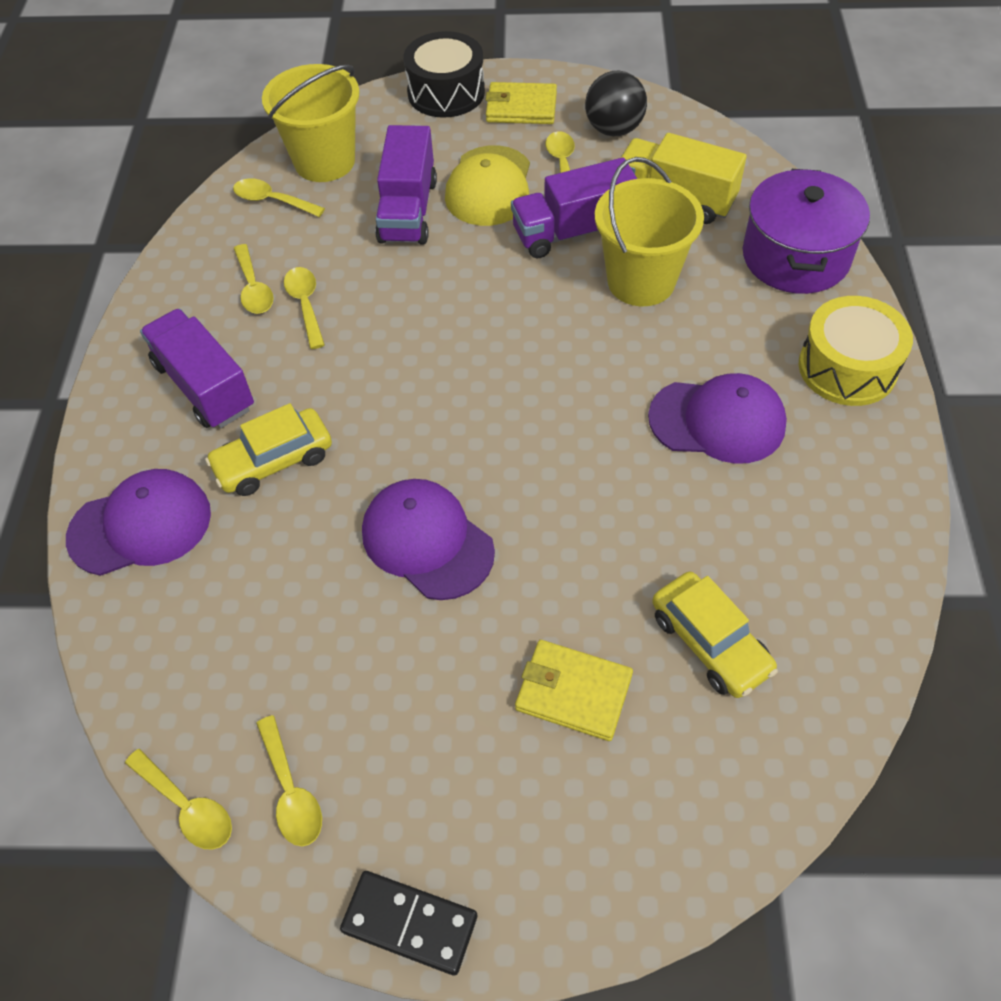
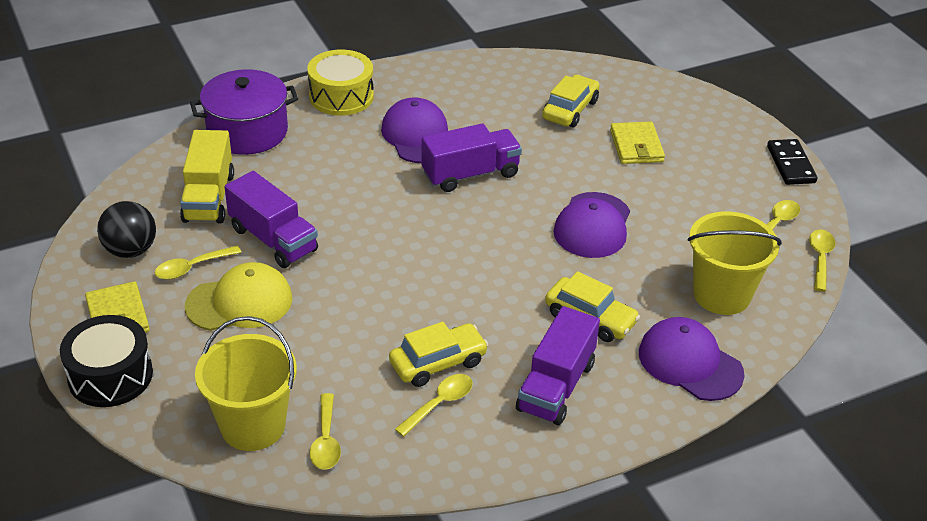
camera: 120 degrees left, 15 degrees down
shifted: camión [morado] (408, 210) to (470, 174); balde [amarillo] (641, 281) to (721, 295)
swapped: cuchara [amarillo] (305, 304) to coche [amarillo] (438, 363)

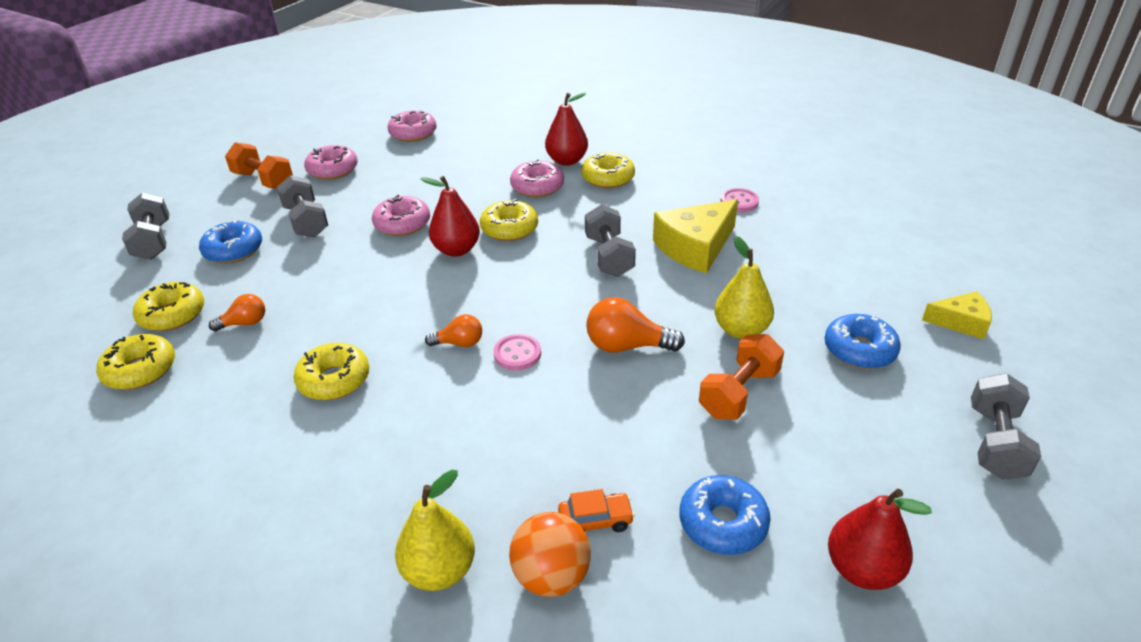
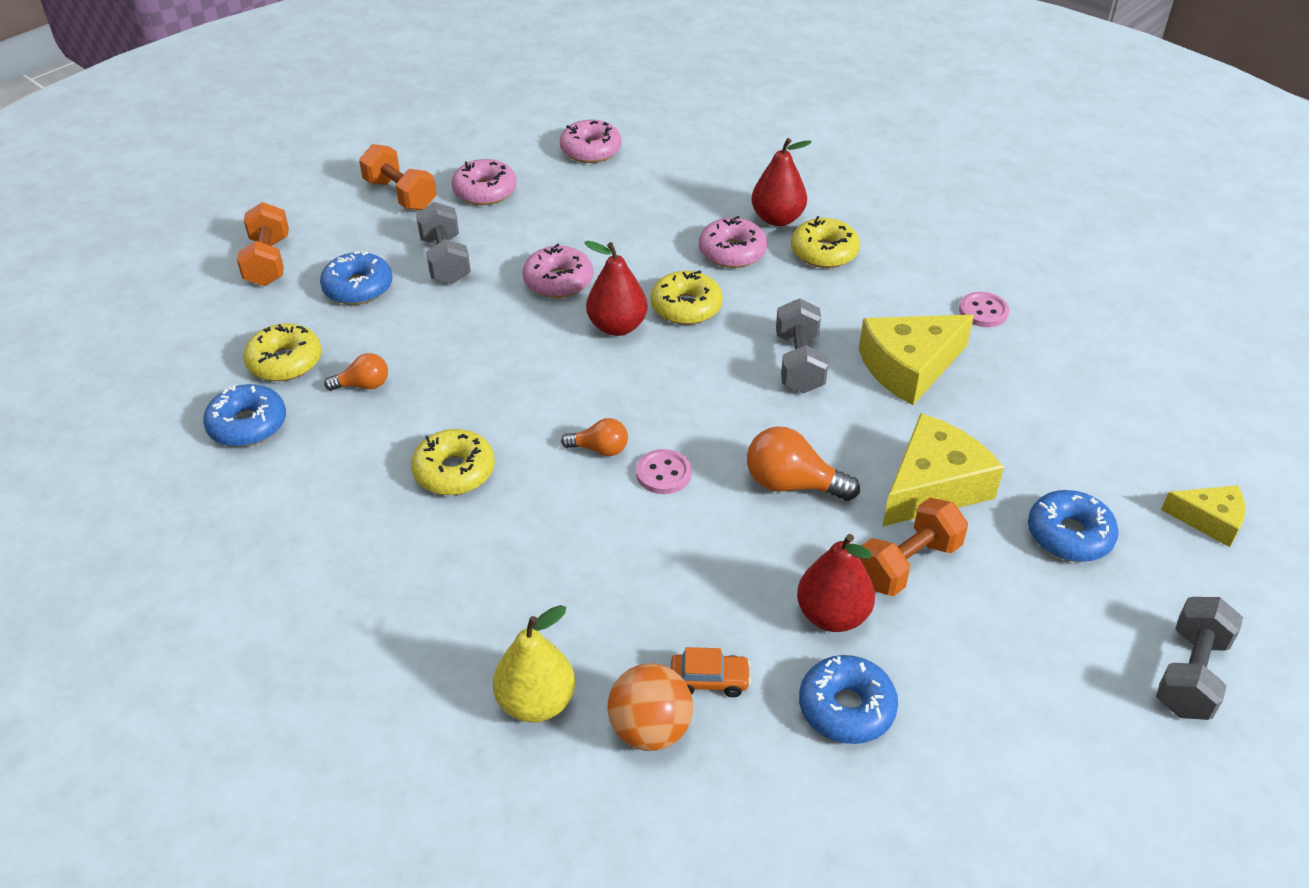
camera: 10 degrees right, 5 degrees up
shifted: pera [rojo] (862, 569) to (832, 615)
swapped: pera [amarillo] (741, 330) to queso [amarillo] (933, 486)
repainted: mancuerna [gris] (153, 241) to mancuerna [naranja] (268, 262); rosquilla [amarillo] (140, 370) to rosquilla [azul] (247, 425)

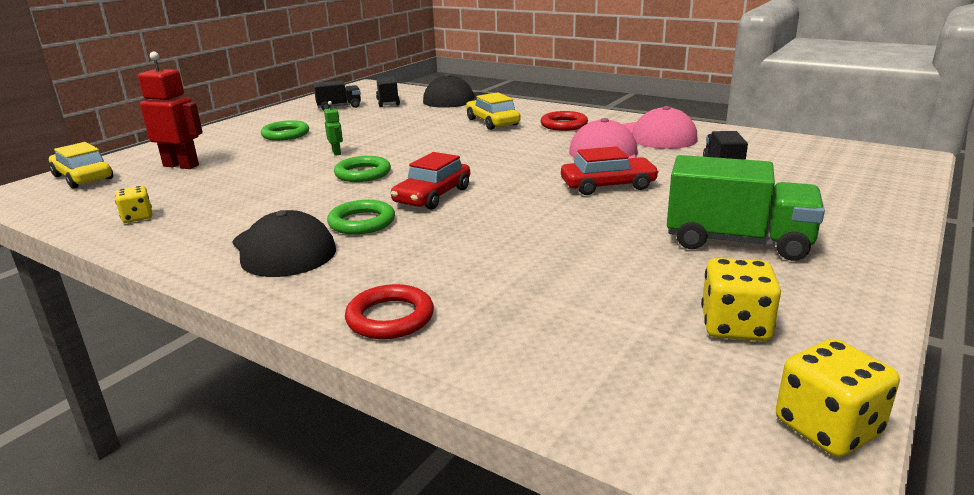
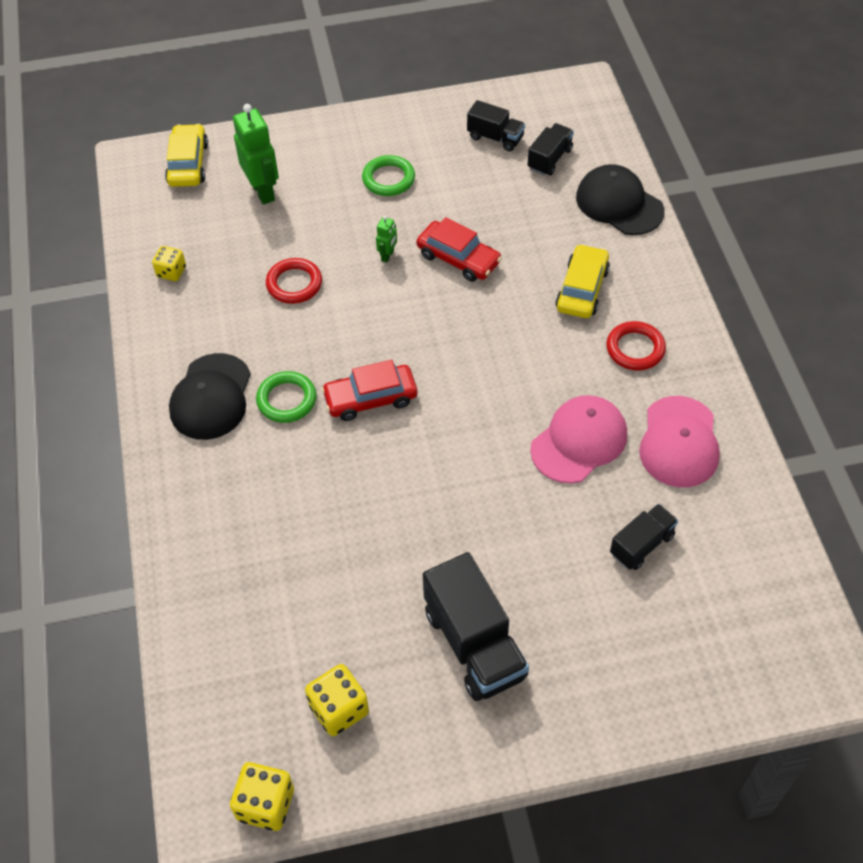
camera: 45 degrees right, 30 degrees up
gone: anillo [verde] (363, 173)
shifted: coche [rojo] (608, 185) to (458, 258); anillo [rojo] (390, 318) to (294, 284)
repainted: robot [rojo] (181, 165) to robot [verde] (263, 191); camión [verde] (737, 242) to camión [negro] (474, 644)

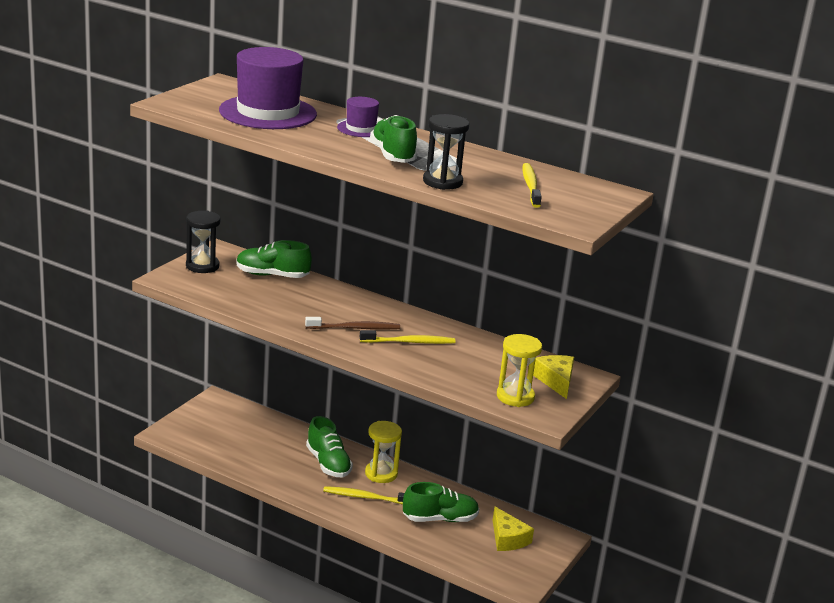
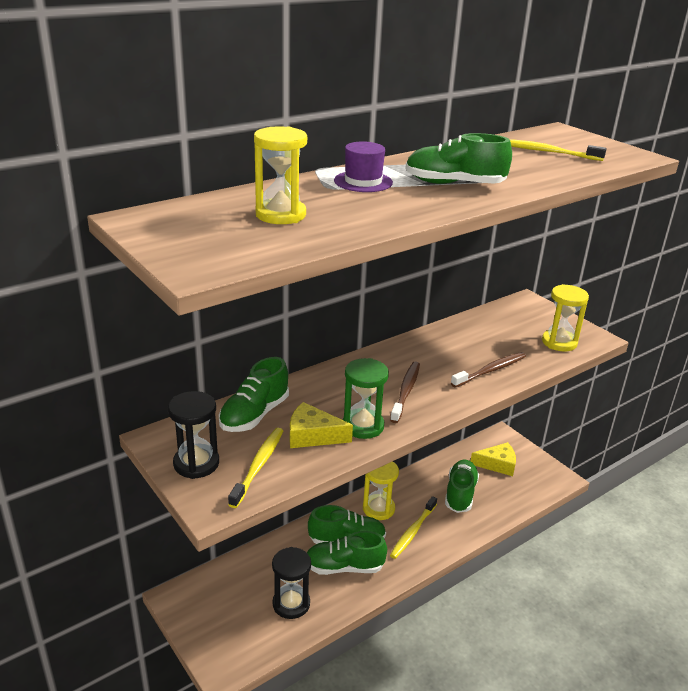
camera: 65 degrees left, 5 degrees up
new: cepillo de dientes [marrón] (491, 370); reloj de arena [verde] (363, 426); zapato [verde] (344, 567)
shifted: reloj de arena [negro] (442, 182) to (291, 604); cepillo de dientes [amarillo] (410, 342) to (258, 465); queso [amarillo] (556, 381) to (312, 435)
swapped: sombrero [morado] (268, 112) to reloj de arena [amarillo] (280, 215)

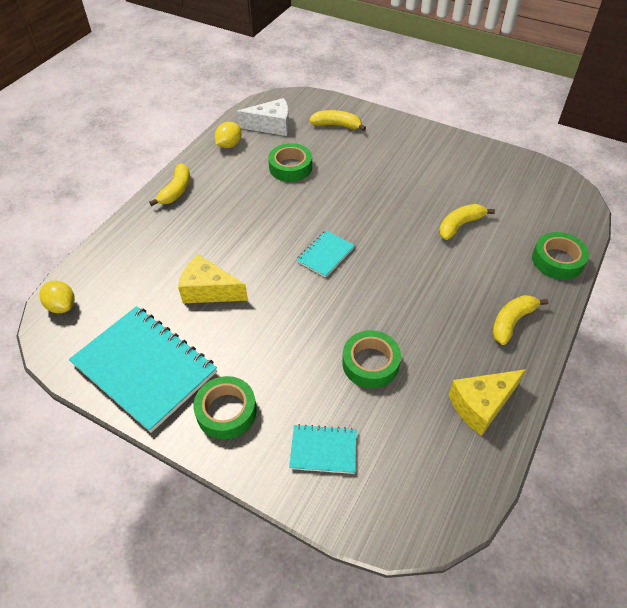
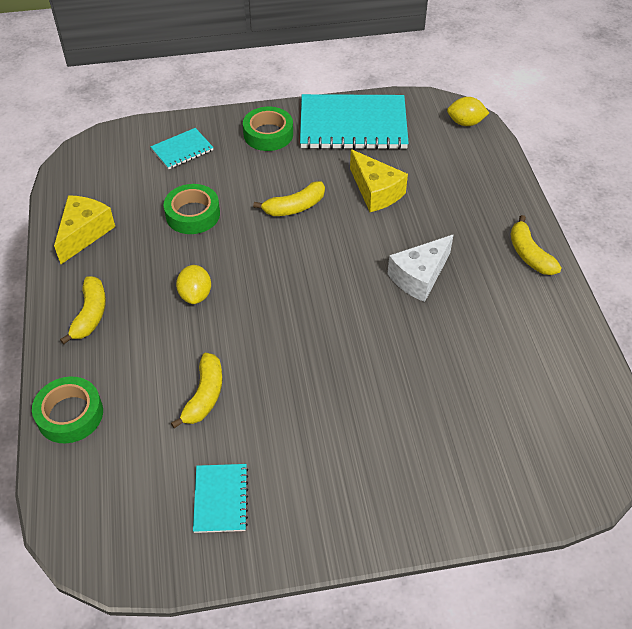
camera: 140 degrees right, 0 degrees up
gone: cinta adhesiva [verde] (290, 167)
shifted: queso [blanco] (271, 126) to (419, 277); plátano [amarillo] (337, 125) to (294, 207); limón [amarillo] (229, 145) to (195, 295); cuaderno [turquesa] (325, 255) to (220, 499)
rotated: queso [amarillo] (209, 290) = (376, 192) 75 degrees clockwise

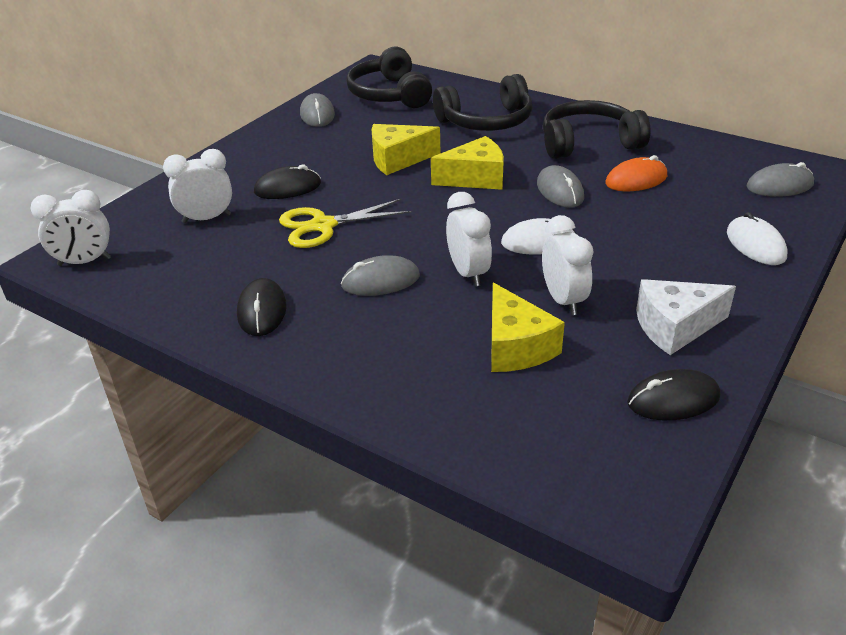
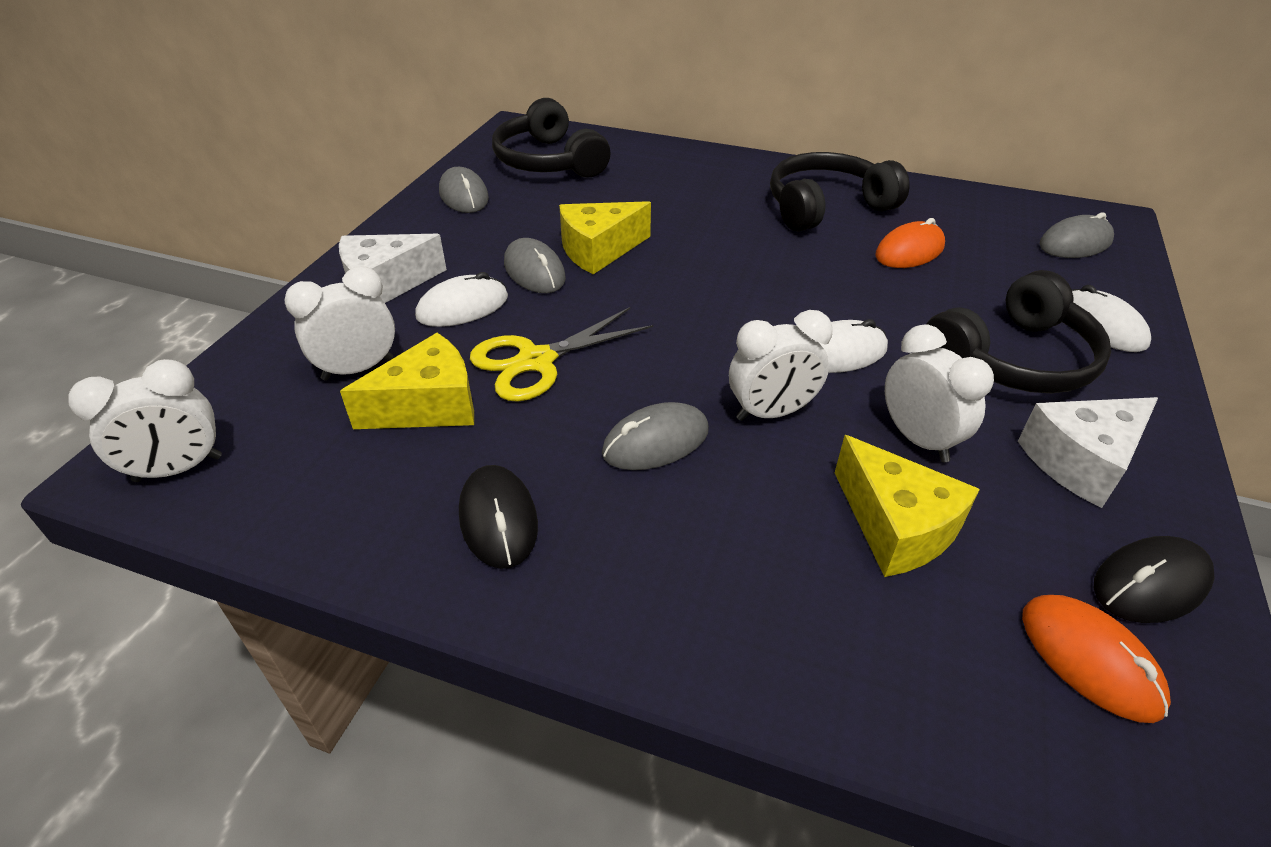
camera: 15 degrees left, 5 degrees up
new: queso [blanco] (386, 284); ratón [naranja] (1089, 659)
shifted: auriculares [negro] (486, 121) to (1012, 359); queso [amarillo] (475, 178) to (428, 406); ratón [gris] (560, 191) to (534, 271)
repainted: ratón [negro] (287, 188) to ratón [blanco] (462, 307)
rotated: despertador [blanco] (468, 273) = (771, 413) 105 degrees clockwise

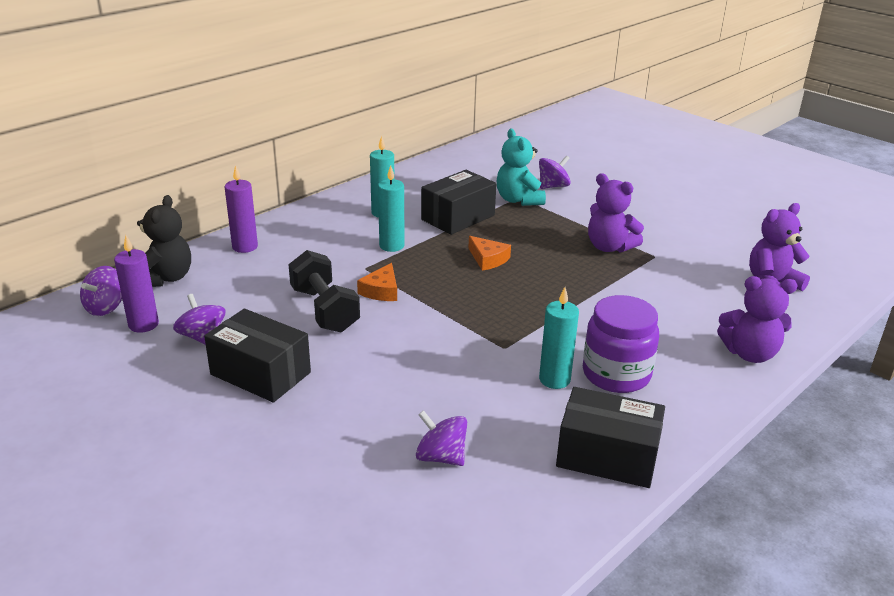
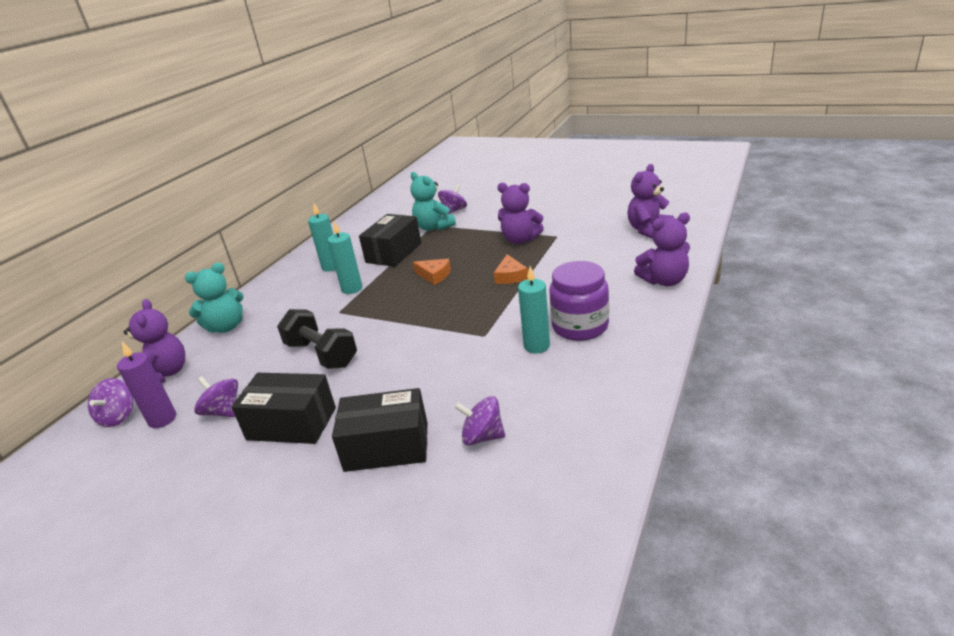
camera: 15 degrees left, 0 degrees up
shifted: queso [naranja] (381, 291) to (510, 276); caja [negro] (607, 456) to (387, 446)
swapped: vela [morado] (245, 247) to osito [turquesa] (226, 327)
repainted: osito [negro] (165, 278) to osito [morado] (165, 374)

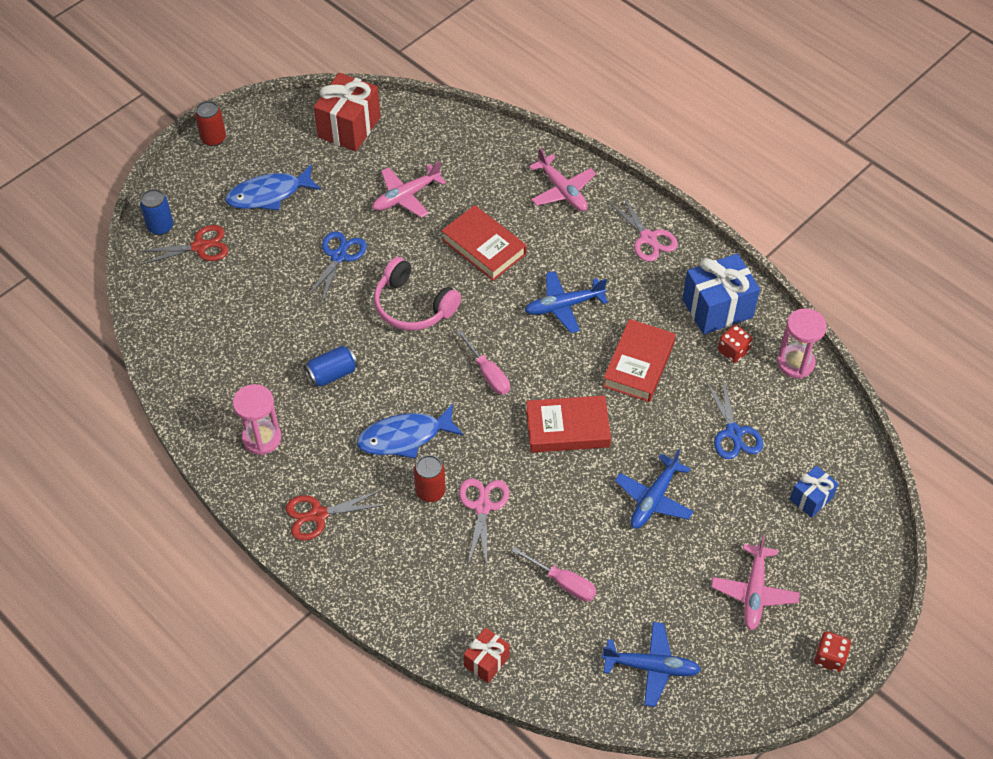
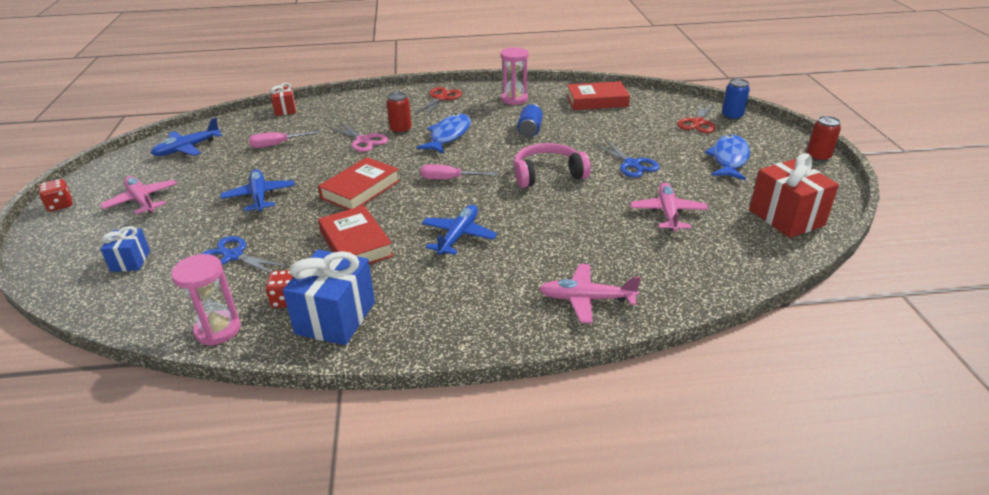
camera: 130 degrees right, 20 degrees down
gone: tijeras [rosa] (648, 238)
shifted: libro [rojo] (484, 247) to (597, 101)

